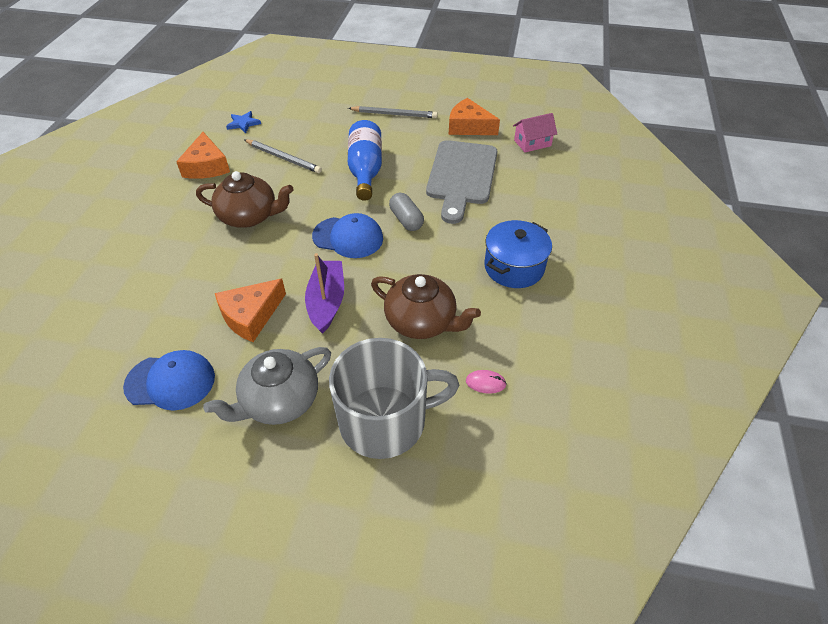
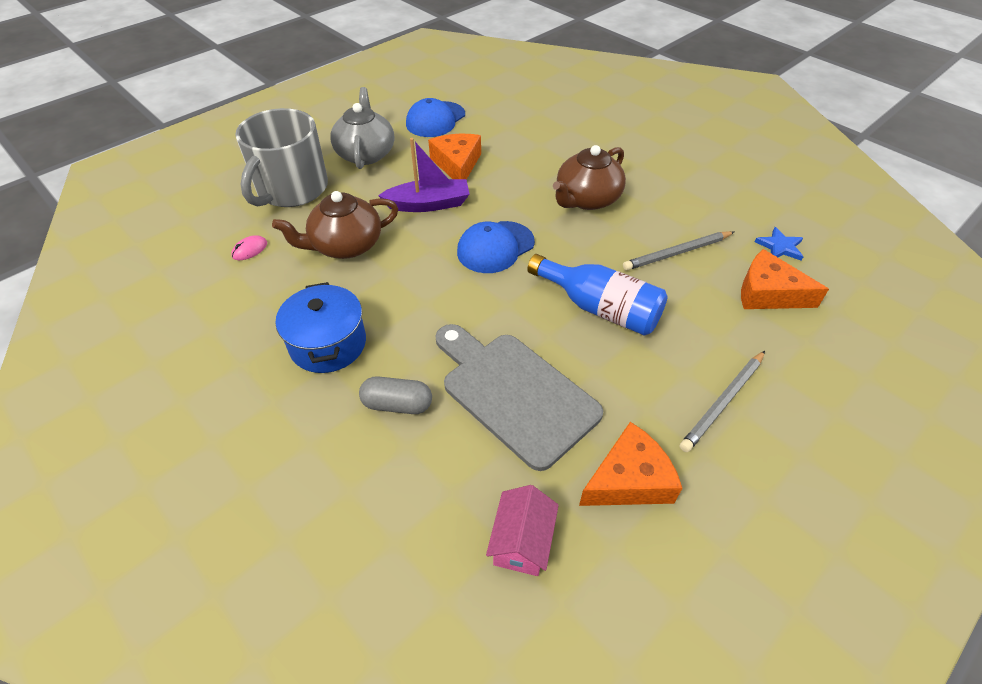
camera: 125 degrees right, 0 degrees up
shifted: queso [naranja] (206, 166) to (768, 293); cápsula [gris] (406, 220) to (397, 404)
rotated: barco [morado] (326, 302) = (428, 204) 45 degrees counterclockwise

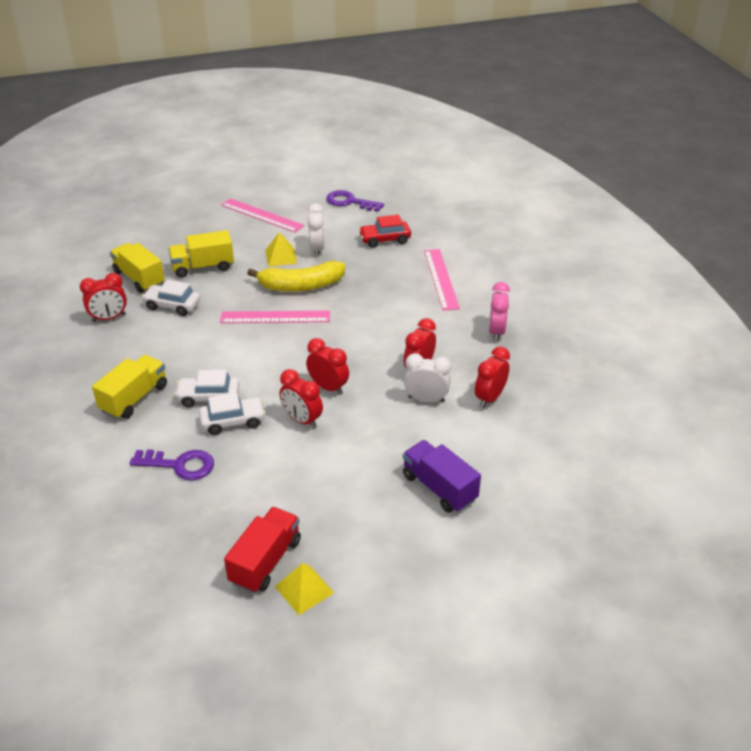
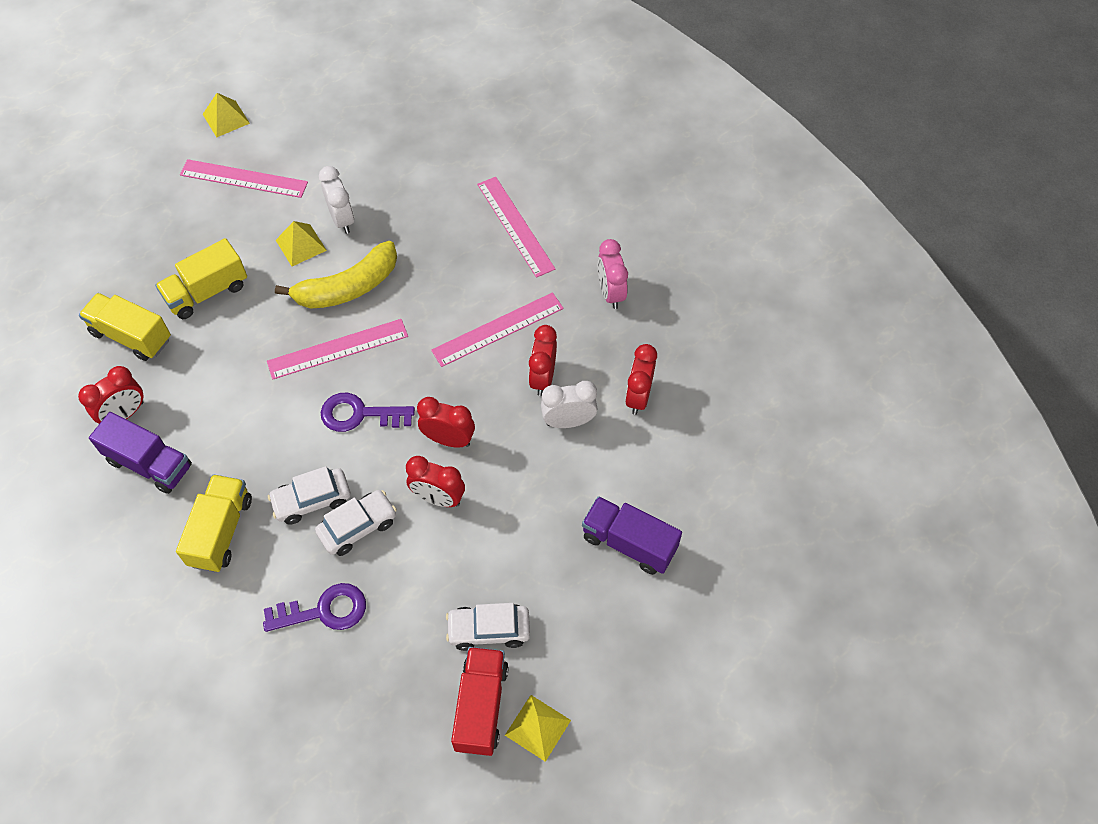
camera: 20 degrees left, 20 degrees up
gone: coche [rojo] (385, 239)
new: pirámide [amarillo] (226, 118); regla [rosa] (498, 329); camión [morado] (149, 464)
shifted: llave [morado] (349, 202) to (359, 414); coche [blanco] (172, 305) to (489, 630)

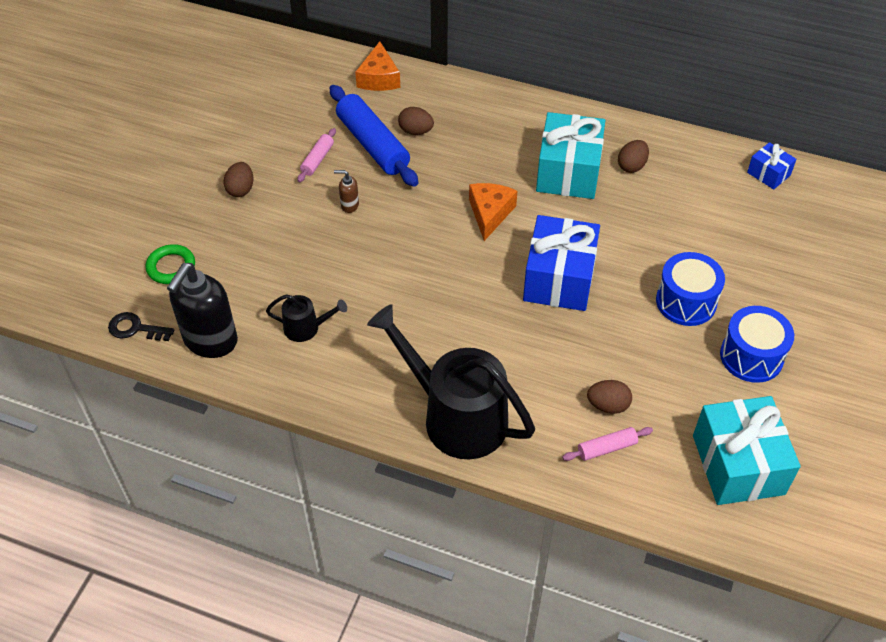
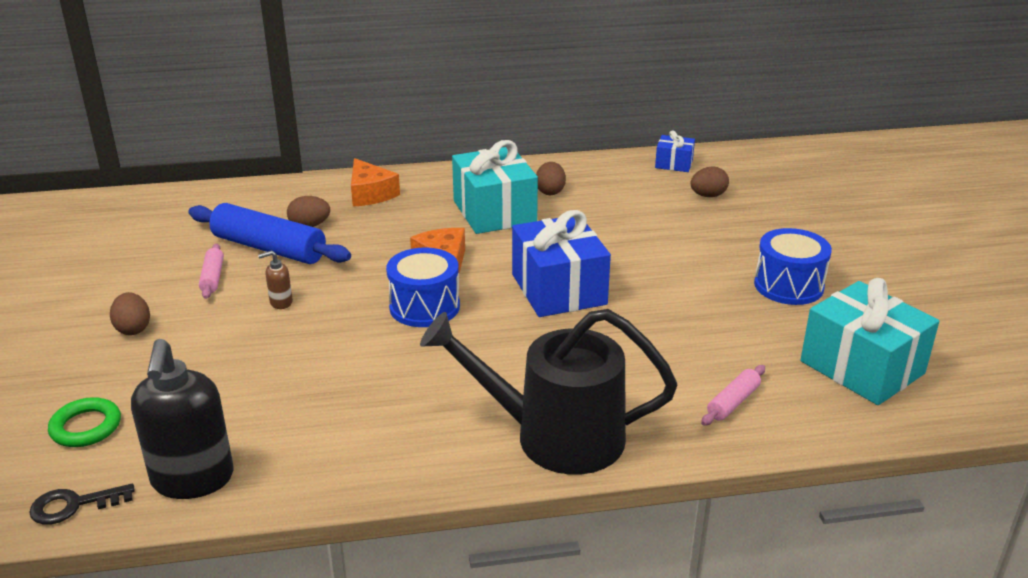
camera: 30 degrees left, 20 degrees down
gone: regadera [negro] (306, 328)
shifted: queso [naranja] (379, 78) to (370, 194); tambor [azul] (686, 301) to (424, 307); huevo [marrón] (608, 405) to (708, 196)

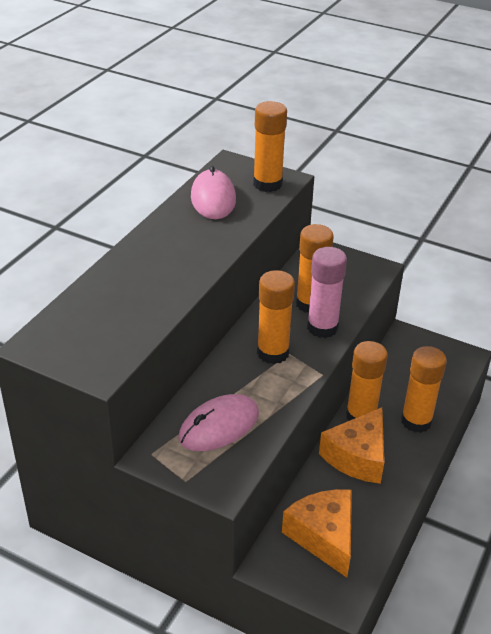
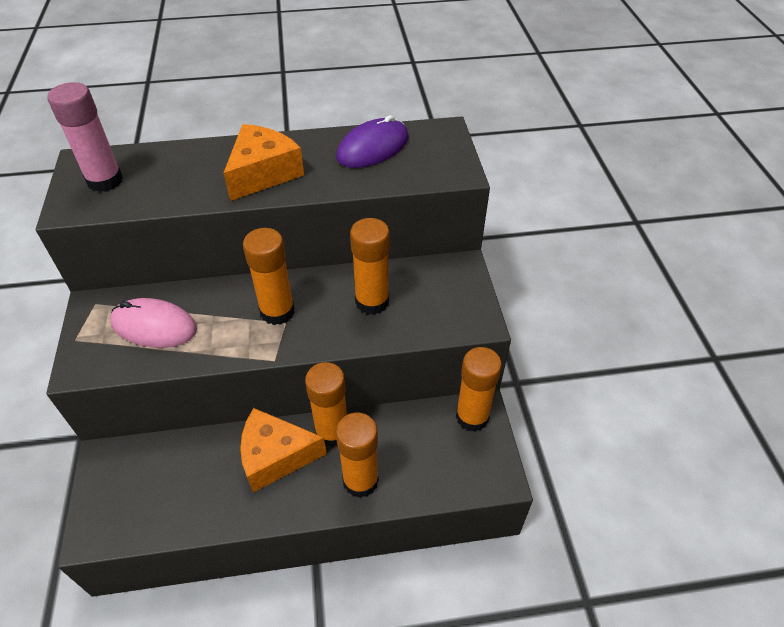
camera: 55 degrees right, 10 degrees up
shifted: barra de pegamento [naranja] (267, 184) to (472, 417); barra de pegamento [rosa] (322, 327) to (105, 181); queso [naranja] (323, 536) to (263, 173)
repainted: ratón [rosa] (213, 198) to ratón [morado] (373, 148)

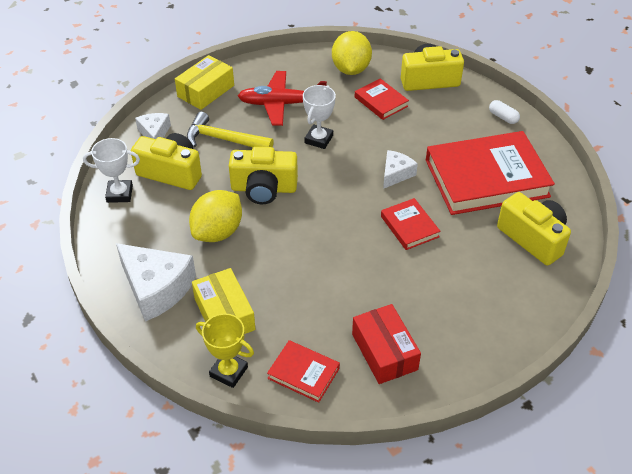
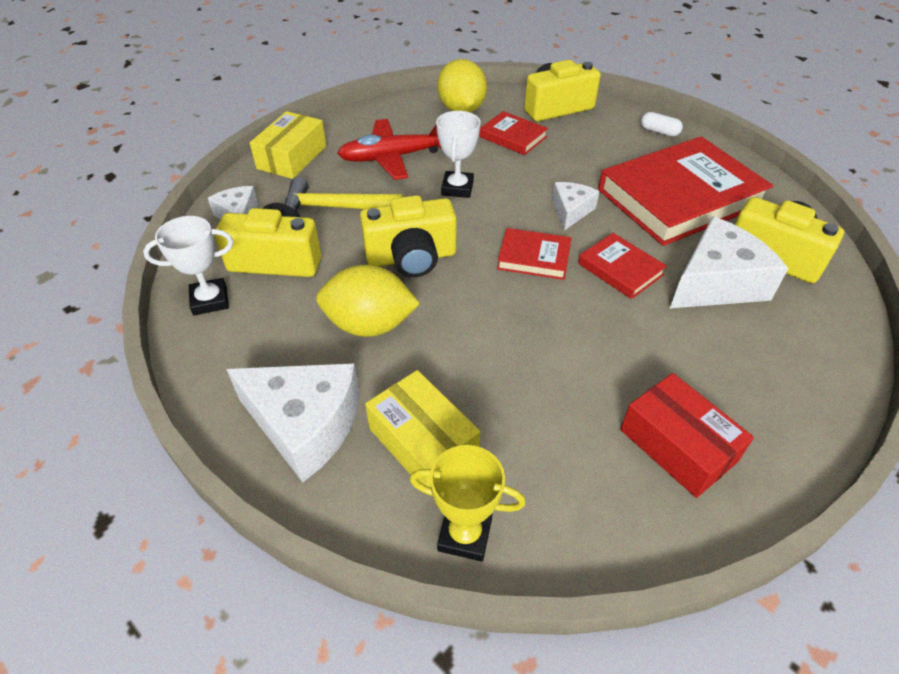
camera: 15 degrees left, 0 degrees up
new: queso [blanco] (716, 283)
shifted: libro [rojo] (303, 373) to (534, 257)
rotated: limón [amarillo] (218, 232) = (369, 325) 75 degrees clockwise

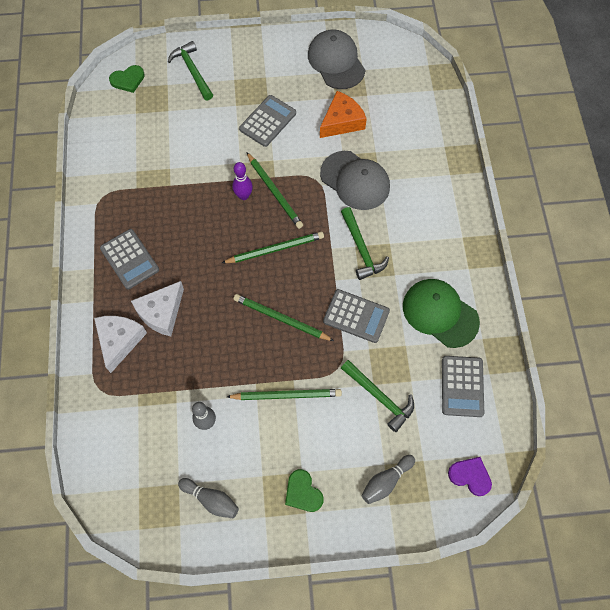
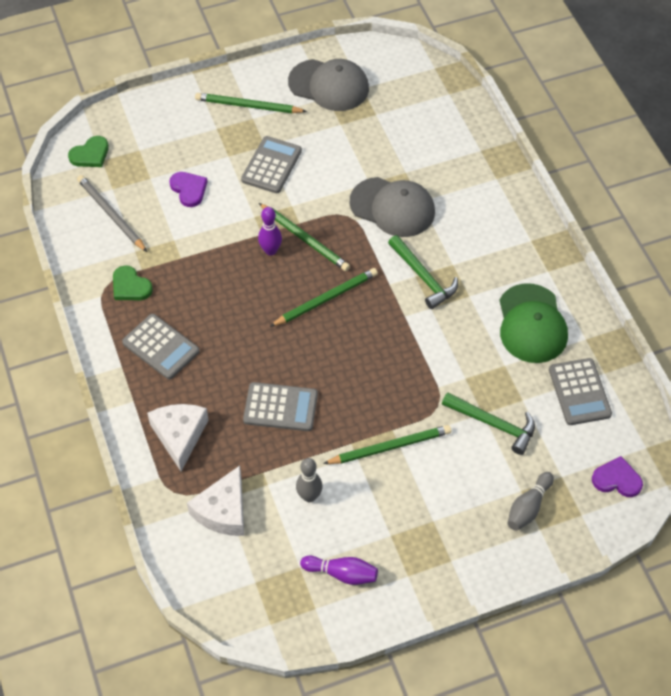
camera: 15 degrees left, 10 degrees down
gone: martillo [verde] (192, 71); queso [naranja] (342, 121)
new: corazón [morado] (189, 189); lápiz [gris] (111, 214)
shifted: queso [blanco] (161, 312) to (223, 511); calculadora [gris] (356, 316) to (280, 407); lápiz [verde] (281, 319) to (248, 106); corazón [verde] (303, 492) to (130, 286)
repainted: bolo [gris] (211, 500) to bolo [morado] (342, 573)
rotated: gorra [gris] (336, 61) = (329, 85) 150 degrees clockwise; gorra [verde] (440, 313) = (531, 324) 120 degrees counterclockwise

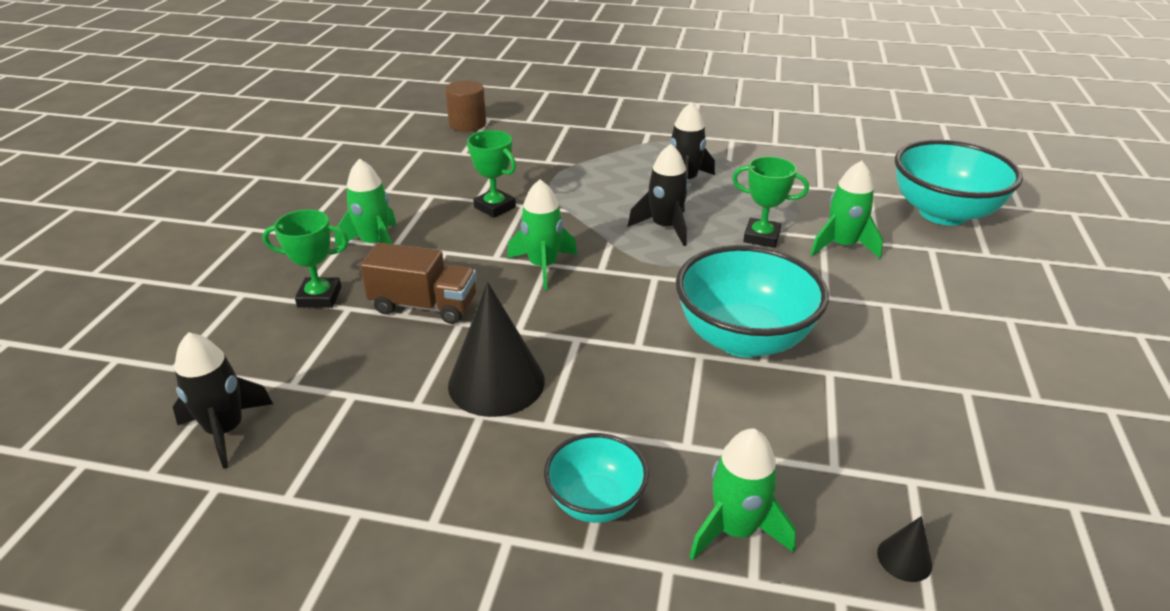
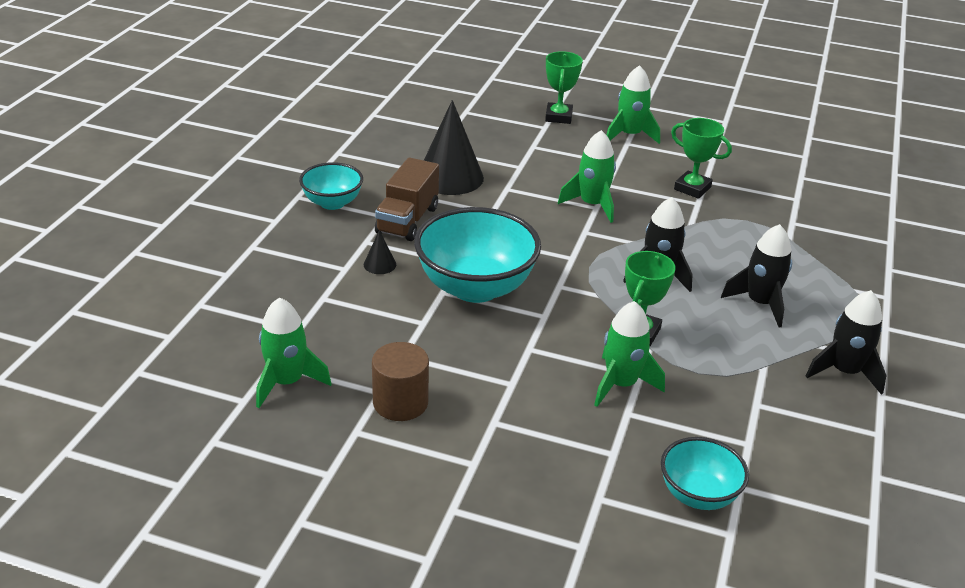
camera: 95 degrees right, 0 degrees up
shifted: cilindro [marrón] (467, 124) to (400, 402); camión [marrón] (424, 306) to (407, 220); cohete [negro] (226, 430) to (844, 372); cohete [verde] (735, 530) to (287, 382); cono [negro] (904, 559) to (380, 264)
rotated: trofeo [verde] (495, 207) = (692, 188) 75 degrees clockwise
scaled: cuenco [turquesa] (943, 213) = (698, 495) x0.56

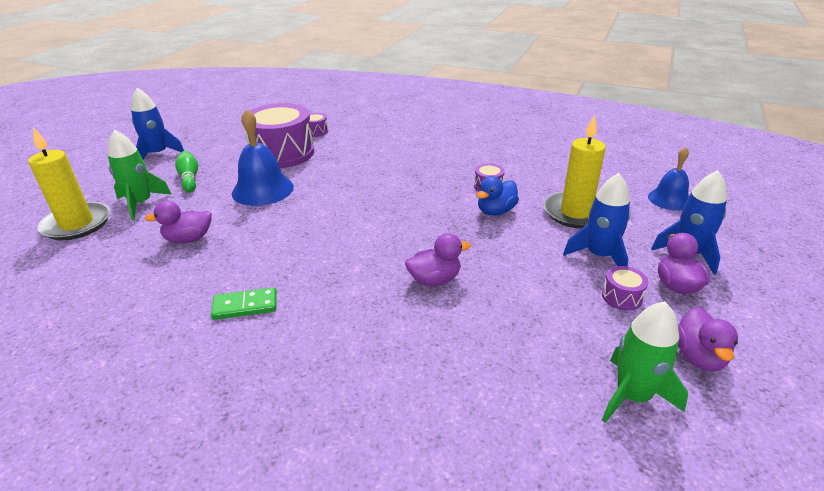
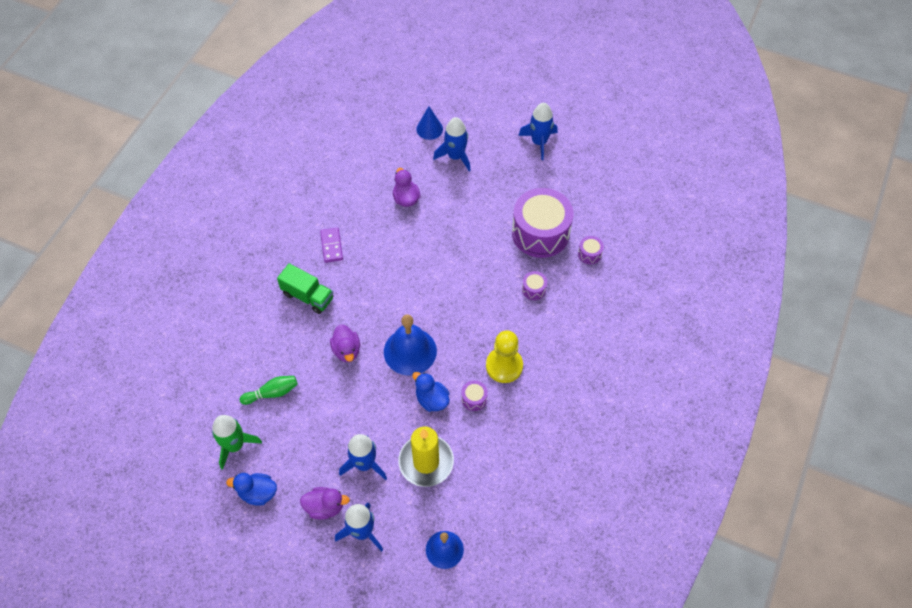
camera: 90 degrees right, 25 degrees up
new: camión [verde] (308, 296); peón [amarillo] (504, 366)
shifted: campana [azul] (262, 190) to (410, 351); bolo [verde] (189, 178) to (272, 393); tambor [morado] (622, 297) to (533, 289)
swapped: vela [amarillo] (77, 224) to cono [azul] (429, 129)
repainted: cohete [verde] (141, 204) to cohete [azul] (455, 156); ficha de dominó [verde] (245, 306) to ficha de dominó [morado] (331, 246); pato [morado] (698, 357) to pato [azul] (258, 493)

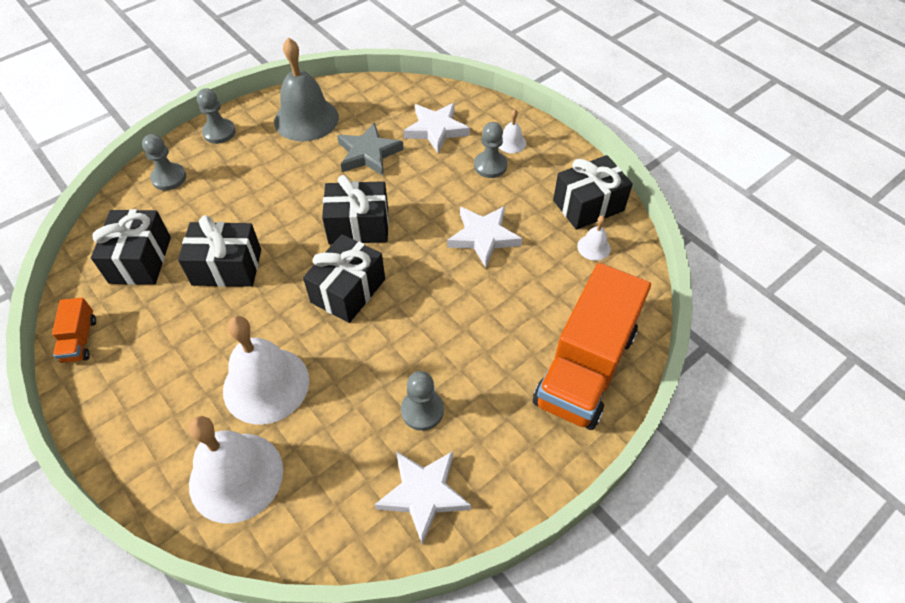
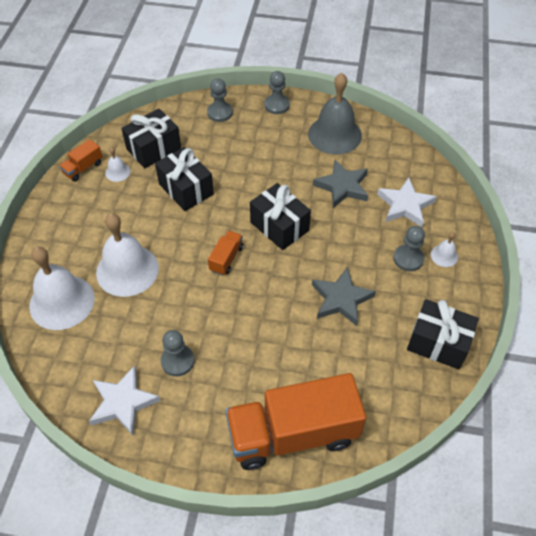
camera: 50 degrees right, 0 degrees up
shifted: campana [blanco] (593, 247) to (117, 172)
swapped: regalo [negro] (348, 290) to camión [naranja] (226, 258)
repainted: estrella [blanco] (483, 237) to estrella [gris] (341, 299)

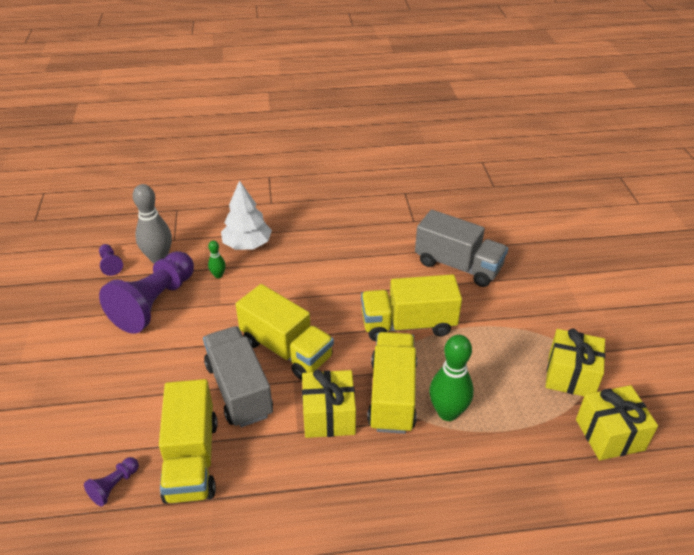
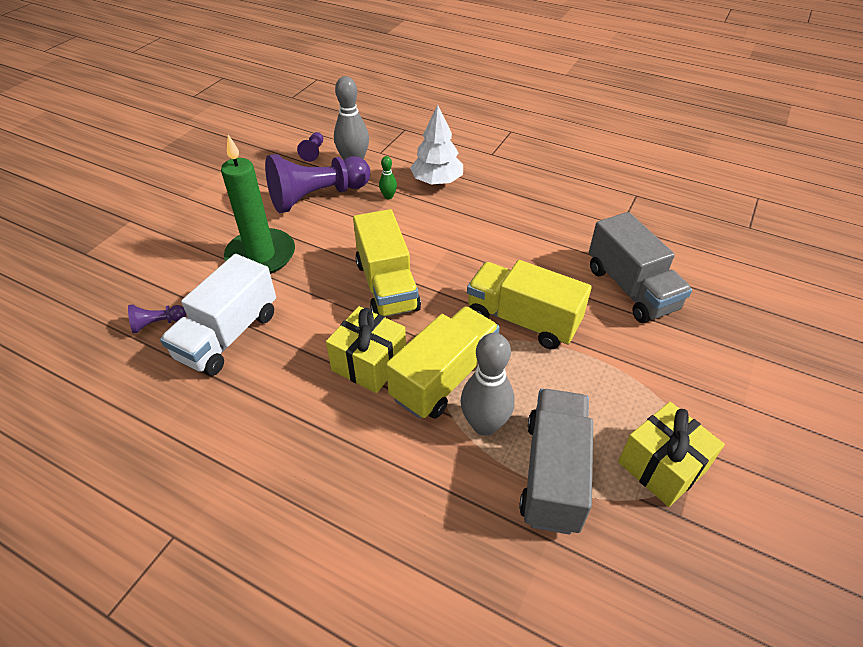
camera: 35 degrees right, 5 degrees up
gone: regalo [amarillo] (609, 434)
new: vela [verde] (261, 255)
shifted: camión [gris] (239, 390) to (553, 473)
repainted: bolo [verde] (447, 412) to bolo [gris] (484, 425); camión [amarillo] (192, 459) to camión [blanco] (228, 335)

